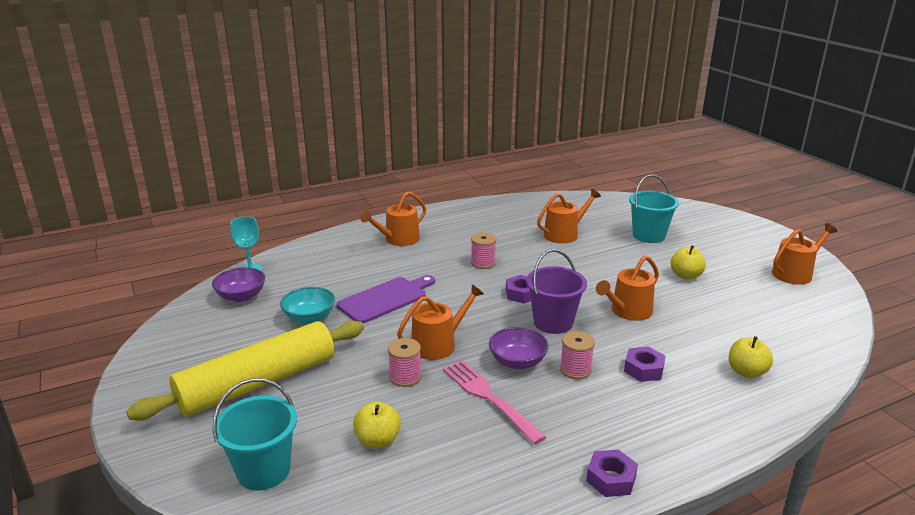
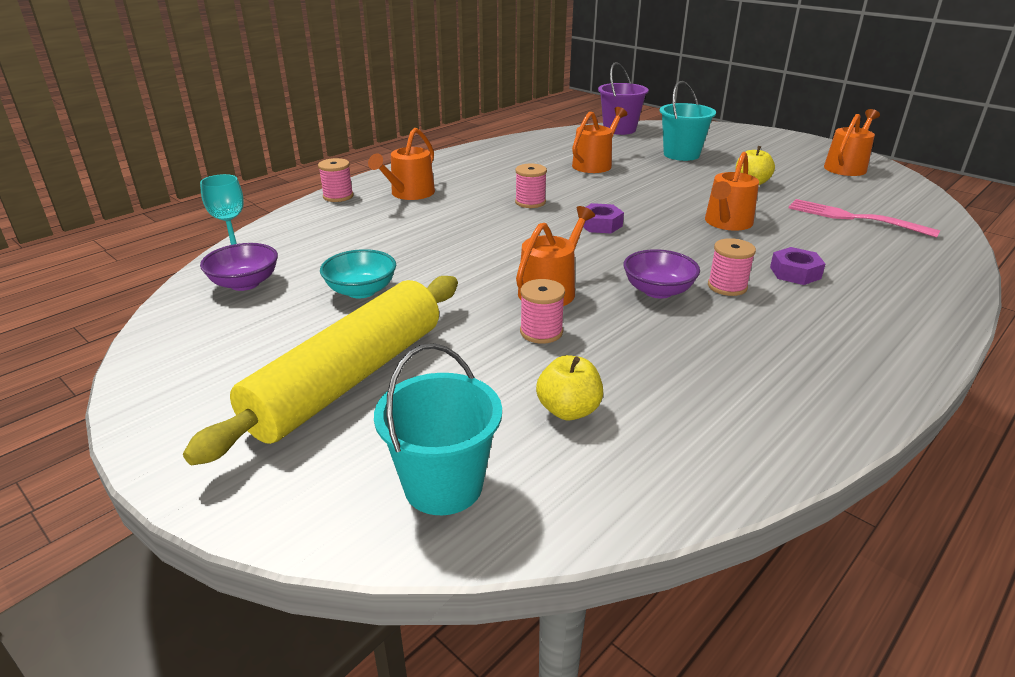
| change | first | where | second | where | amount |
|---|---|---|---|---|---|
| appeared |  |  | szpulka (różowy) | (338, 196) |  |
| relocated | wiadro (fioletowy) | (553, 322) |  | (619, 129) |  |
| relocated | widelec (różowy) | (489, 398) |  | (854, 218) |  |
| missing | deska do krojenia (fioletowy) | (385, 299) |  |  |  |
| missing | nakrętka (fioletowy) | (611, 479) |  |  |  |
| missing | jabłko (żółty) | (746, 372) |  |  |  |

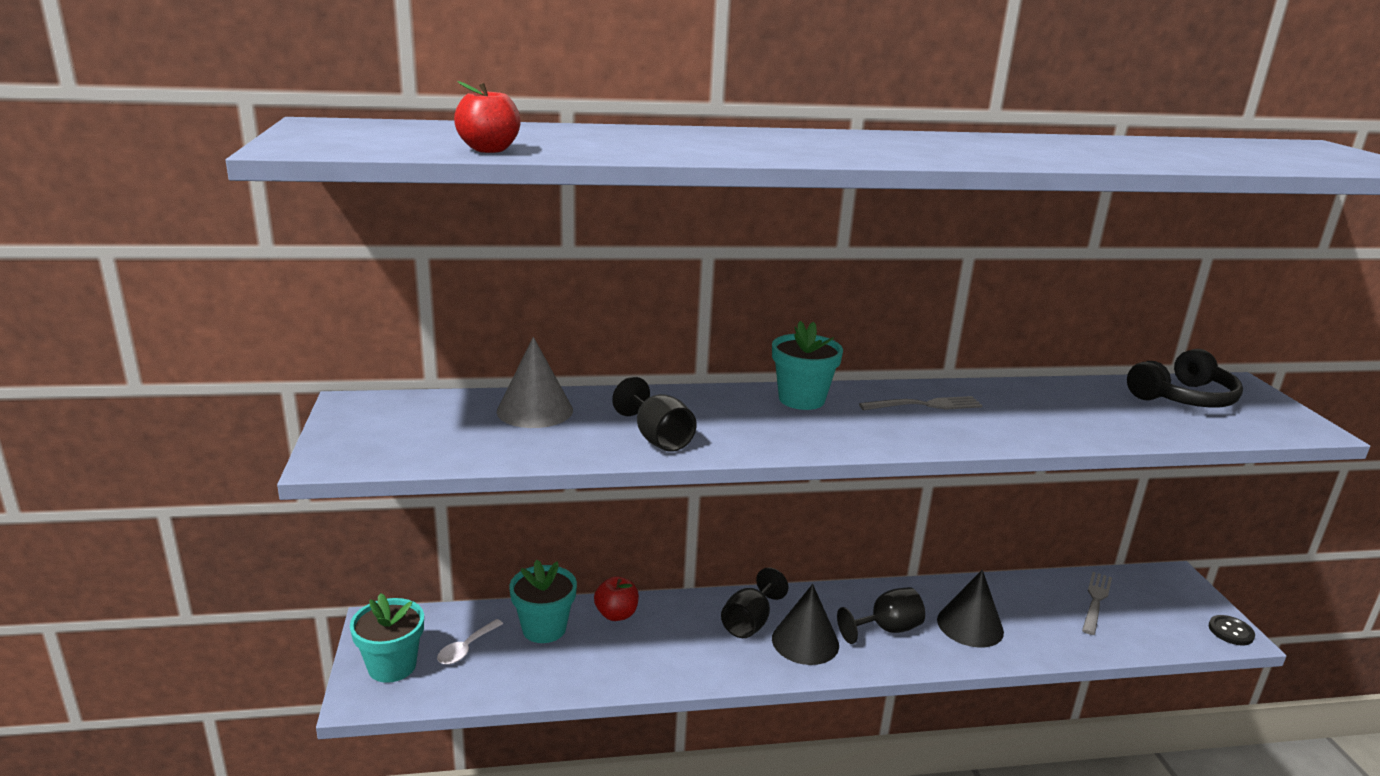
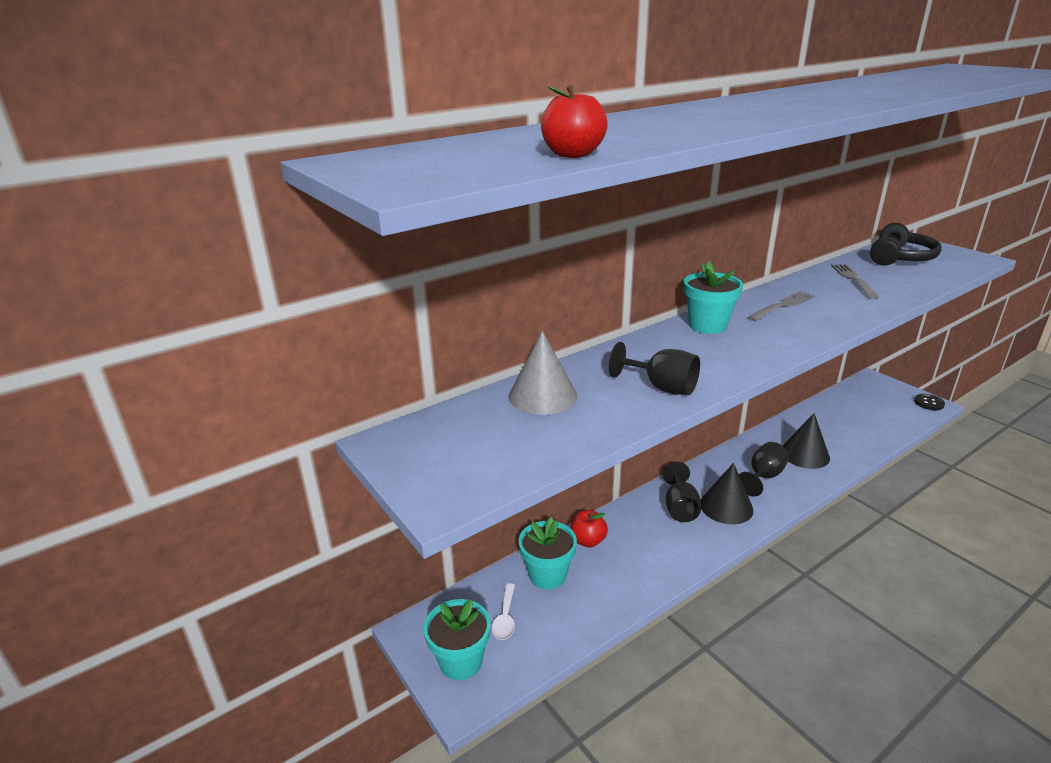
| change | first | where | second | where | amount |
|---|---|---|---|---|---|
| relocated | widelec (szary) | (1095, 601) |  | (853, 279) |  |

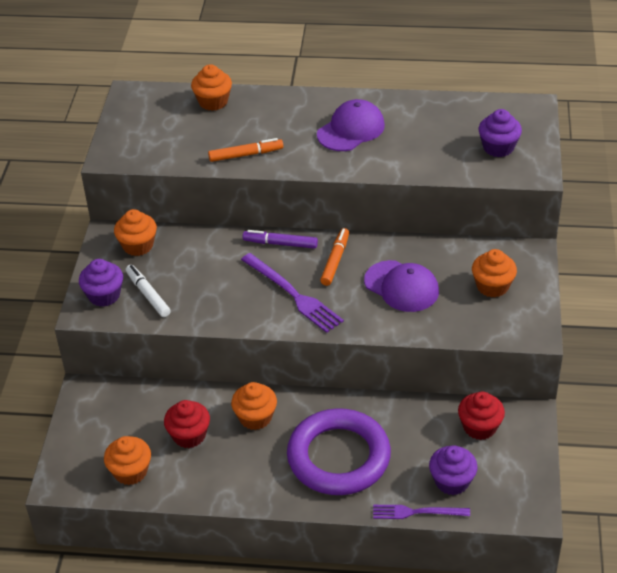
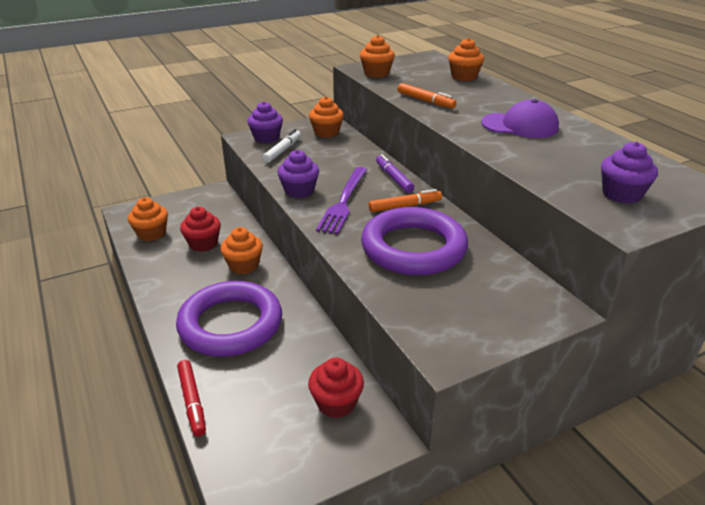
| change | first | where | second | where | amount |
|---|---|---|---|---|---|
| exchanged | widelec (fioletowy) | (417, 512) | flamaster (czerwony) | (192, 401) |  |
| relocated | muffinka (fioletowy) | (452, 481) |  | (299, 191) |  |
| relocated | muffinka (pomarańczowy) | (492, 286) |  | (376, 73) |  |
| exchanged | czapka (fioletowy) | (401, 286) | pierścień (fioletowy) | (413, 248) |  |

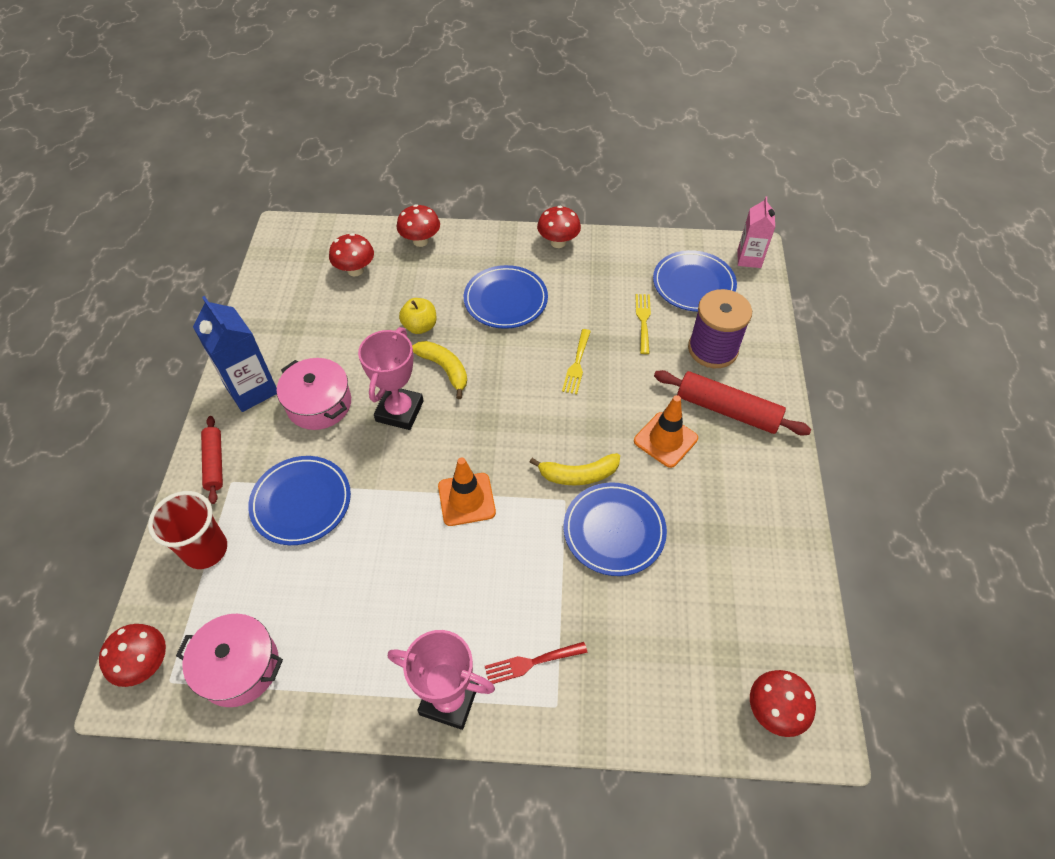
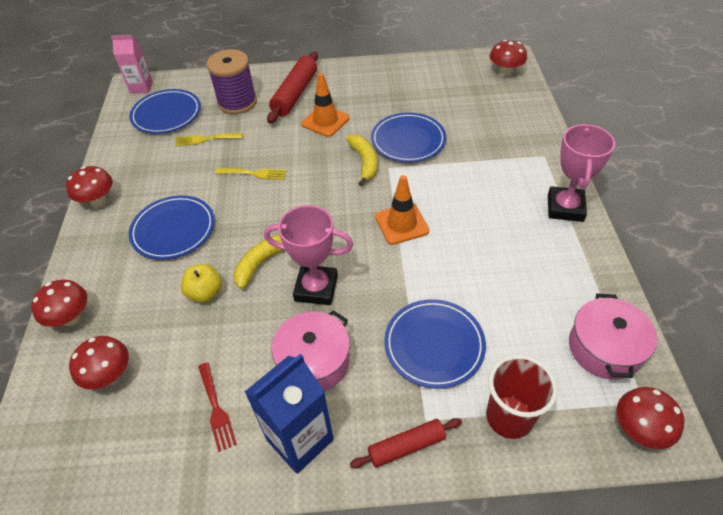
| change | first | where | second | where | amount |
|---|---|---|---|---|---|
| relocated | widelec (czerwony) | (531, 663) |  | (216, 409) |  |

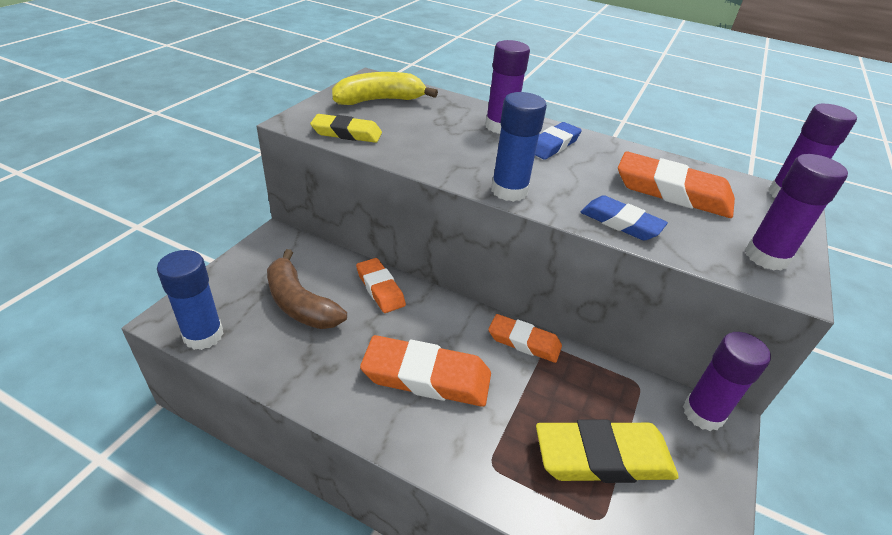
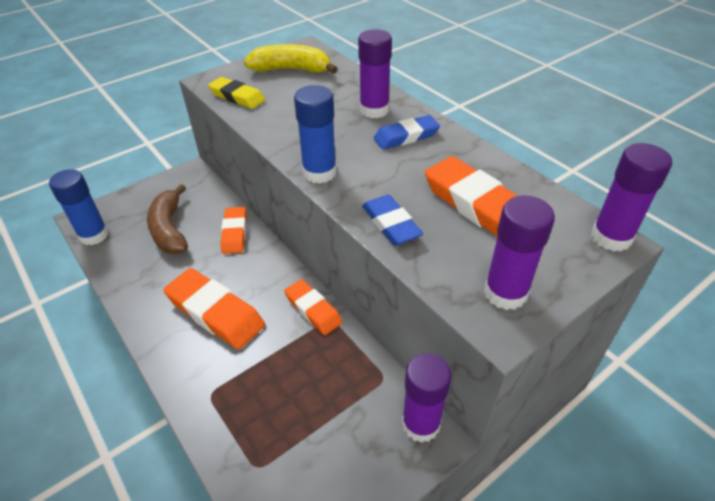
| change | first | where | second | where | amount |
|---|---|---|---|---|---|
| missing | gumka do mazania (żółty) | (603, 457) |  |  |  |

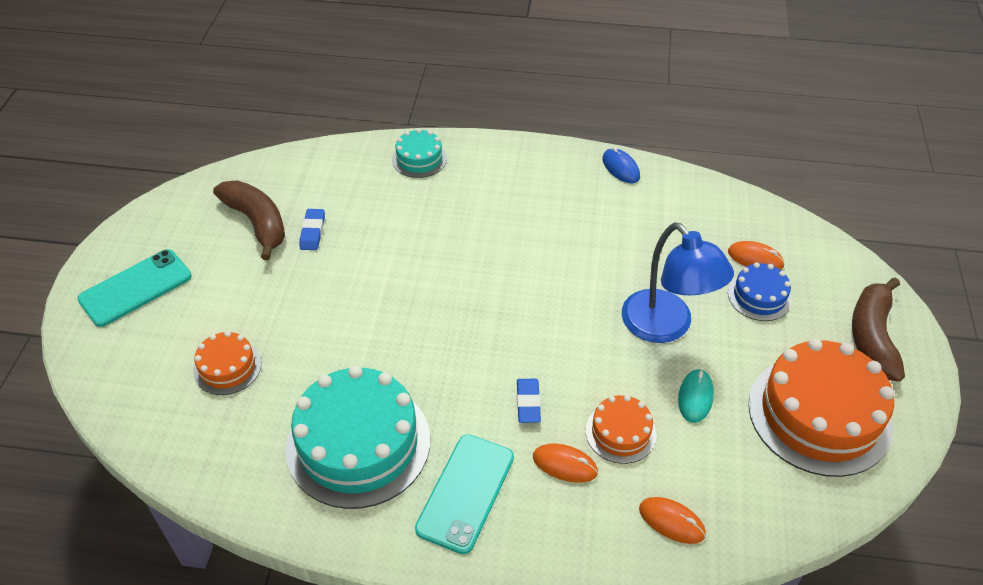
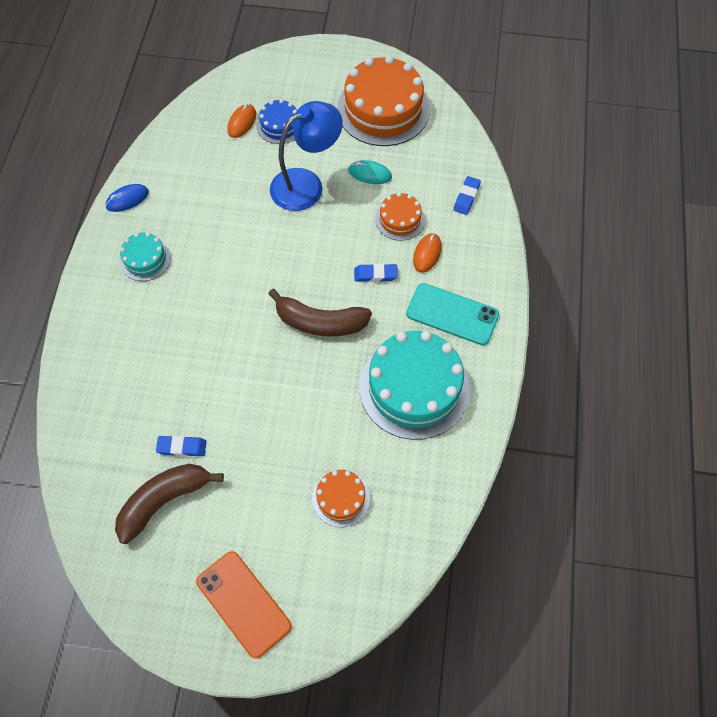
| change | first | where | second | where | amount |
|---|---|---|---|---|---|
| relocated | tort (turkusowy) | (419, 159) |  | (145, 259) |  |
| colour | telefon (turkusowy) | (135, 288) | telefon (pomarańczowy) | (244, 603) |  |
| relocated | banan (brązowy) | (872, 337) |  | (320, 322) |  |
| exchanged | myszka (pomarańczowy) | (671, 521) | gumka do mazania (niebieski) | (466, 197) |  |

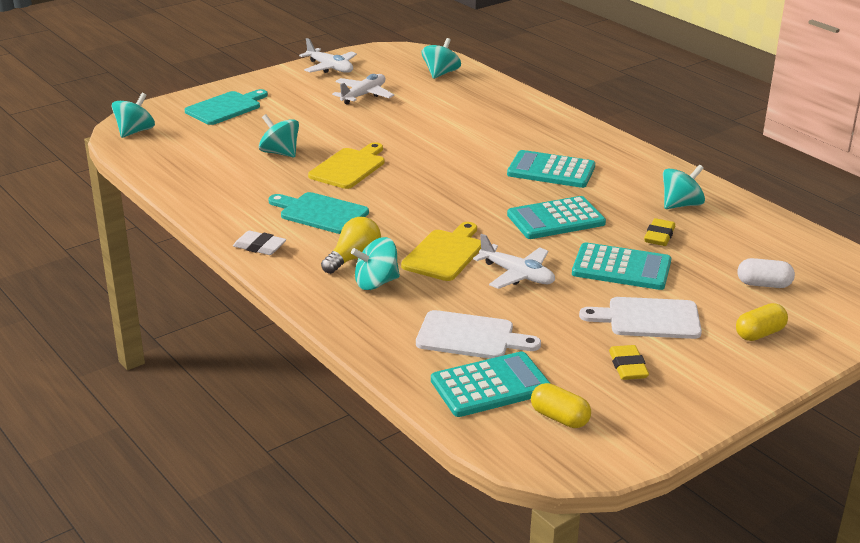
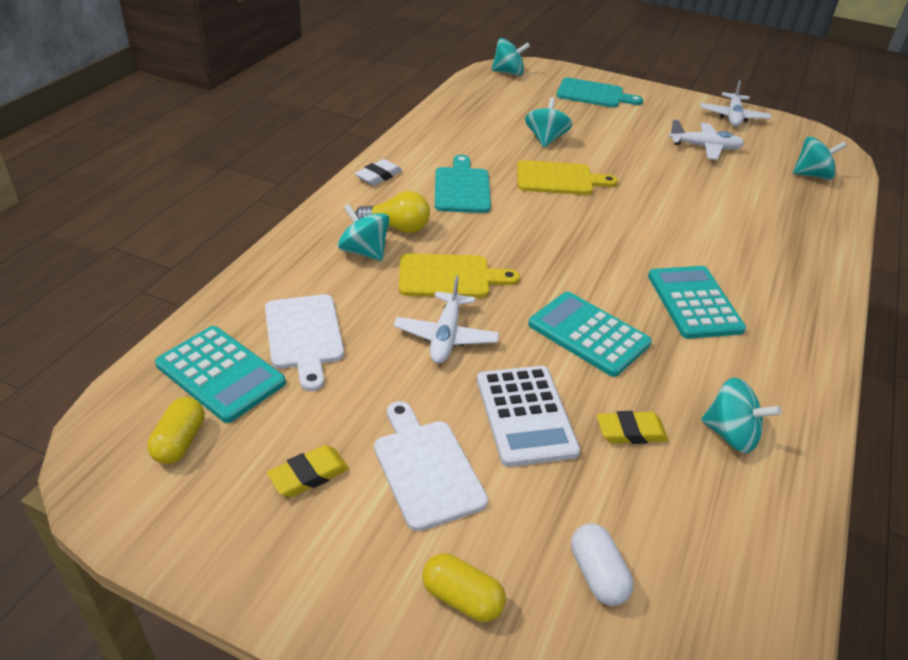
| change | first | where | second | where | amount |
|---|---|---|---|---|---|
| spun | gumka do mazania (biały) | (259, 247) |  | (378, 176) | 45 degrees clockwise |
| colour | kalkulator (turkusowy) | (621, 268) | kalkulator (biały) | (525, 415) |  |

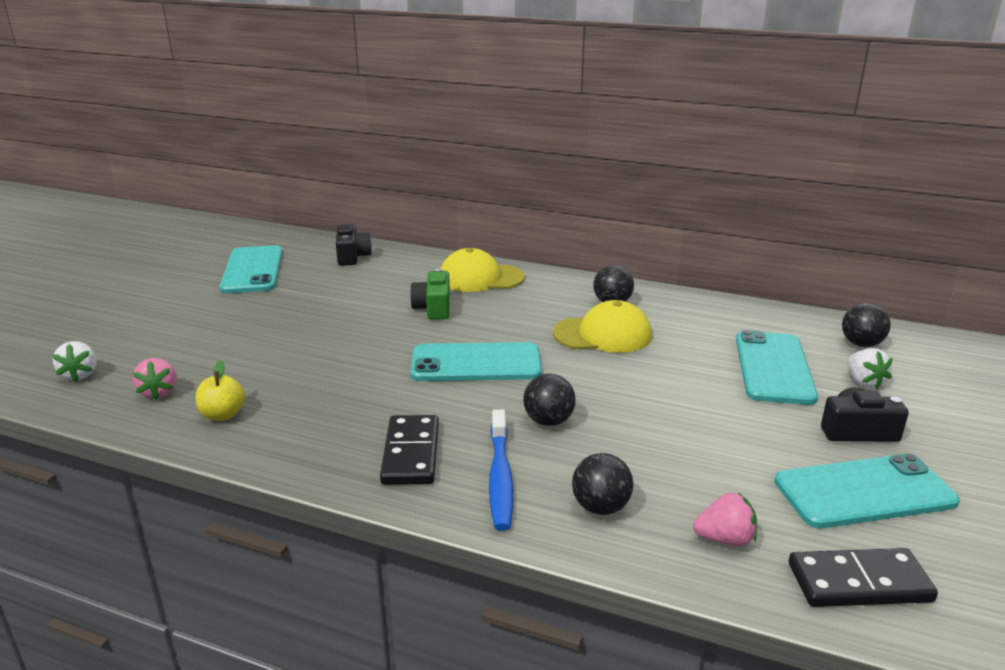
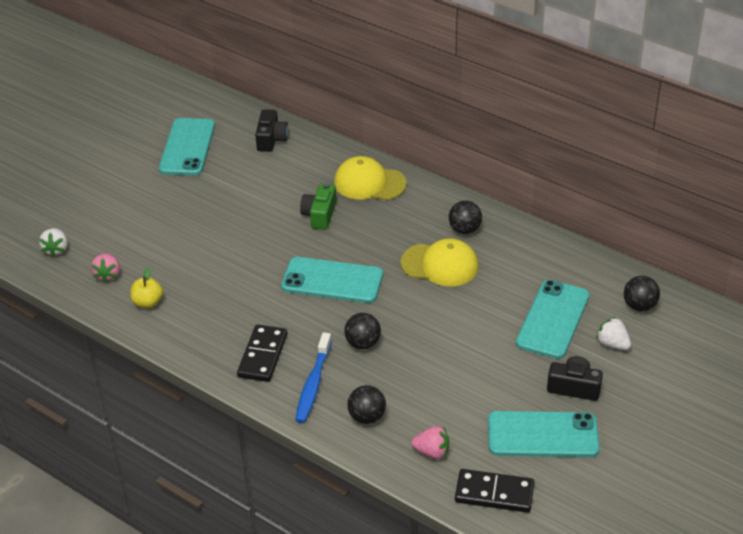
| change | first | where | second | where | amount |
|---|---|---|---|---|---|
| spun | truskawka (biały) | (864, 382) |  | (612, 344) | 135 degrees clockwise |

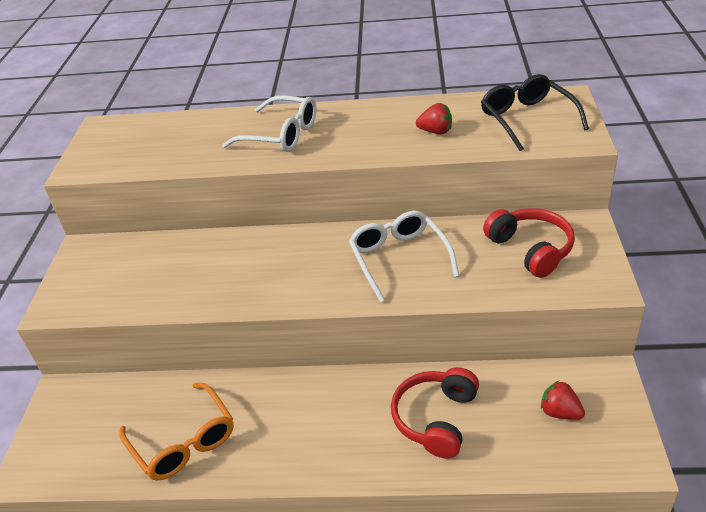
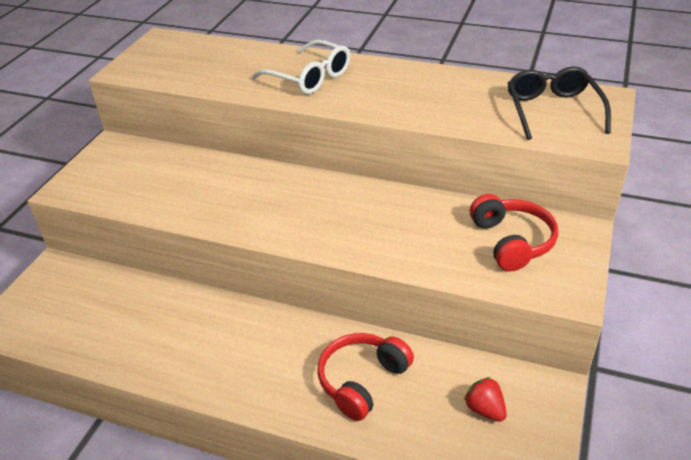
| change | first | where | second | where | amount |
|---|---|---|---|---|---|
| missing | okulary (pomarańczowy) | (183, 441) |  |  |  |
| missing | okulary (biały) | (399, 259) |  |  |  |
| missing | truskawka (czerwony) | (435, 131) |  |  |  |

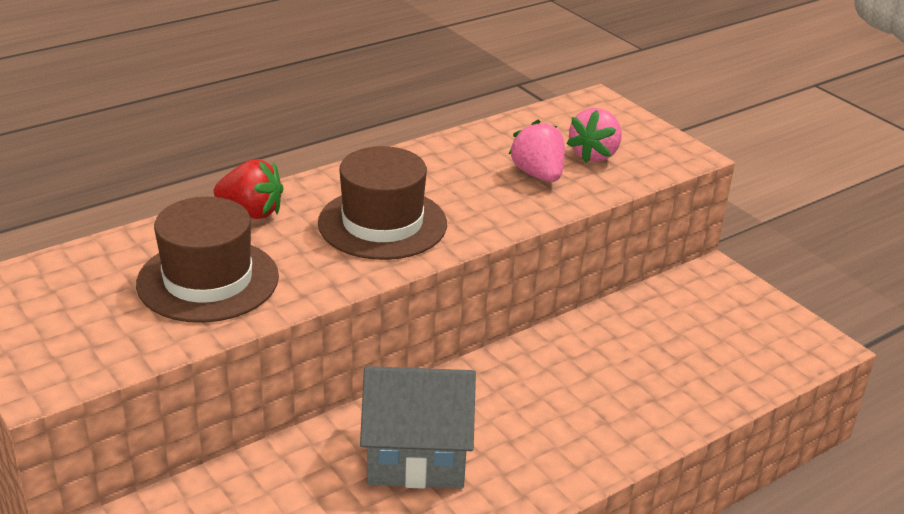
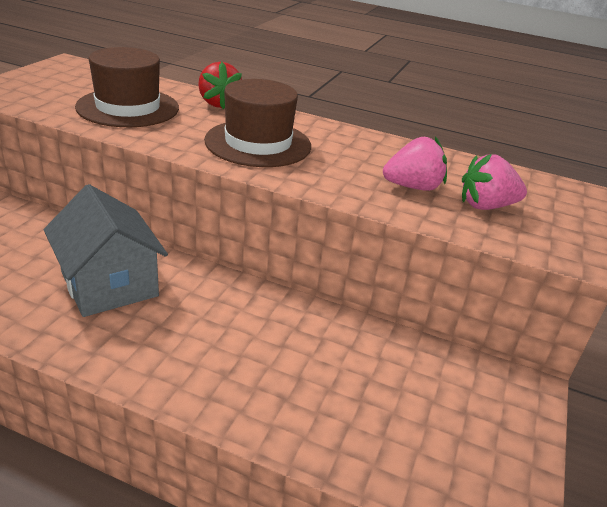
| change | first | where | second | where | amount |
|---|---|---|---|---|---|
| spun | truskawka (różowy) | (538, 175) |  | (412, 187) | 45 degrees clockwise |

